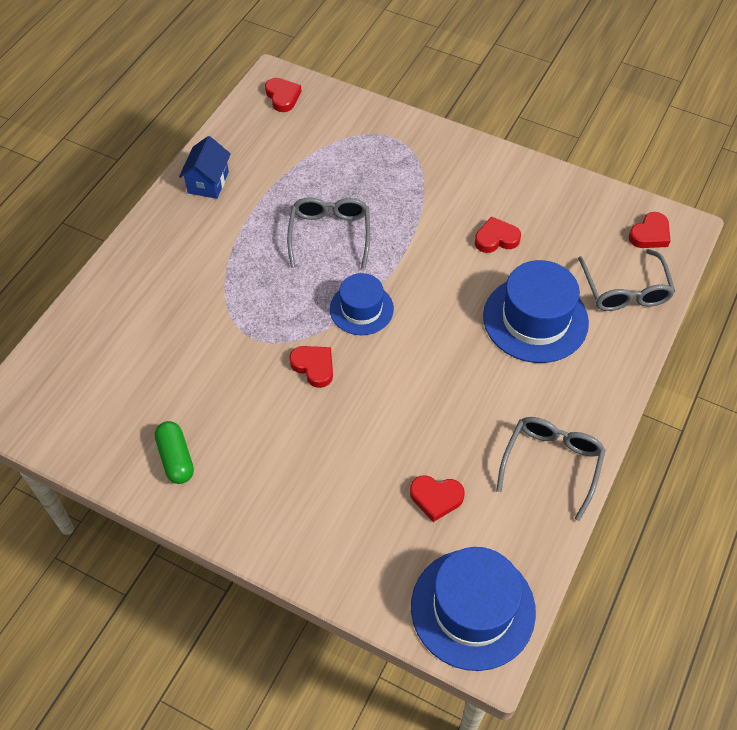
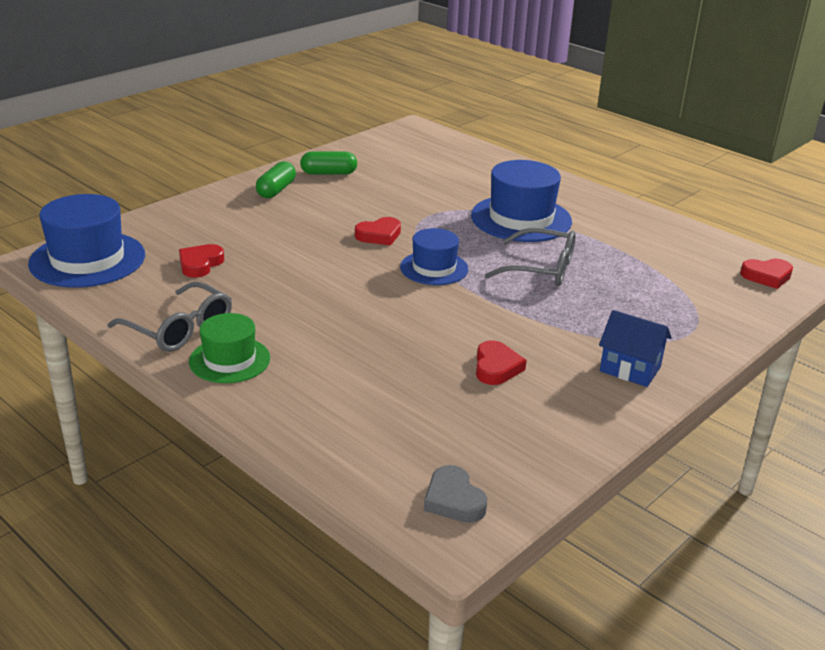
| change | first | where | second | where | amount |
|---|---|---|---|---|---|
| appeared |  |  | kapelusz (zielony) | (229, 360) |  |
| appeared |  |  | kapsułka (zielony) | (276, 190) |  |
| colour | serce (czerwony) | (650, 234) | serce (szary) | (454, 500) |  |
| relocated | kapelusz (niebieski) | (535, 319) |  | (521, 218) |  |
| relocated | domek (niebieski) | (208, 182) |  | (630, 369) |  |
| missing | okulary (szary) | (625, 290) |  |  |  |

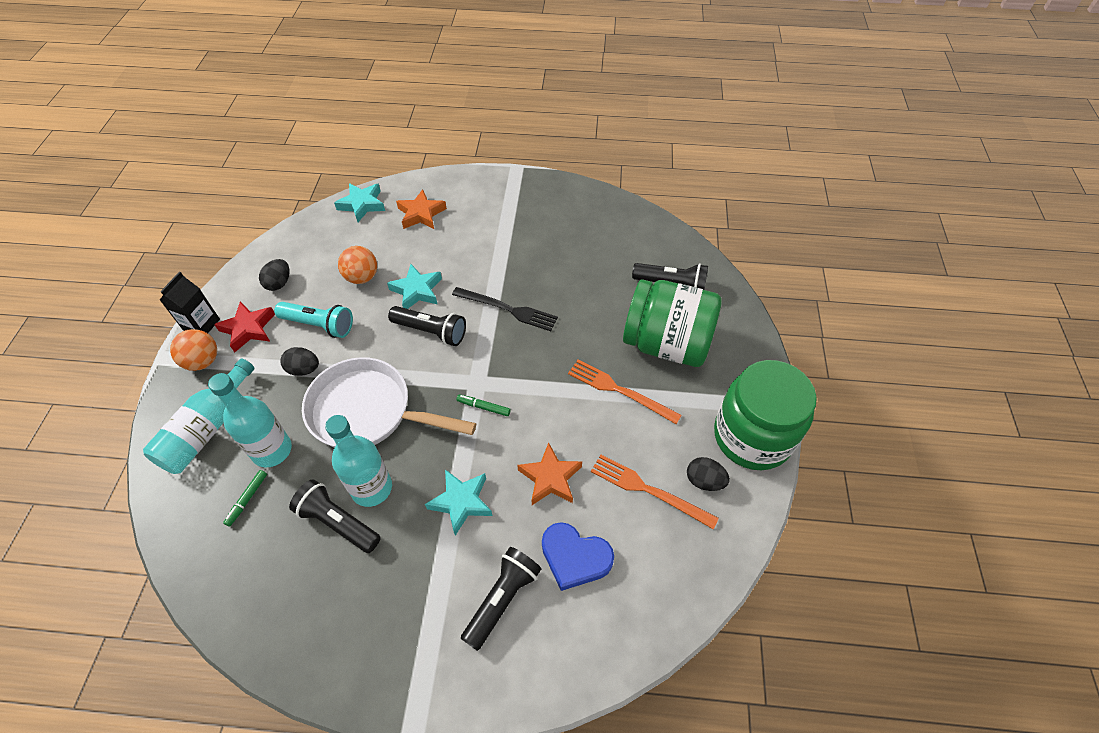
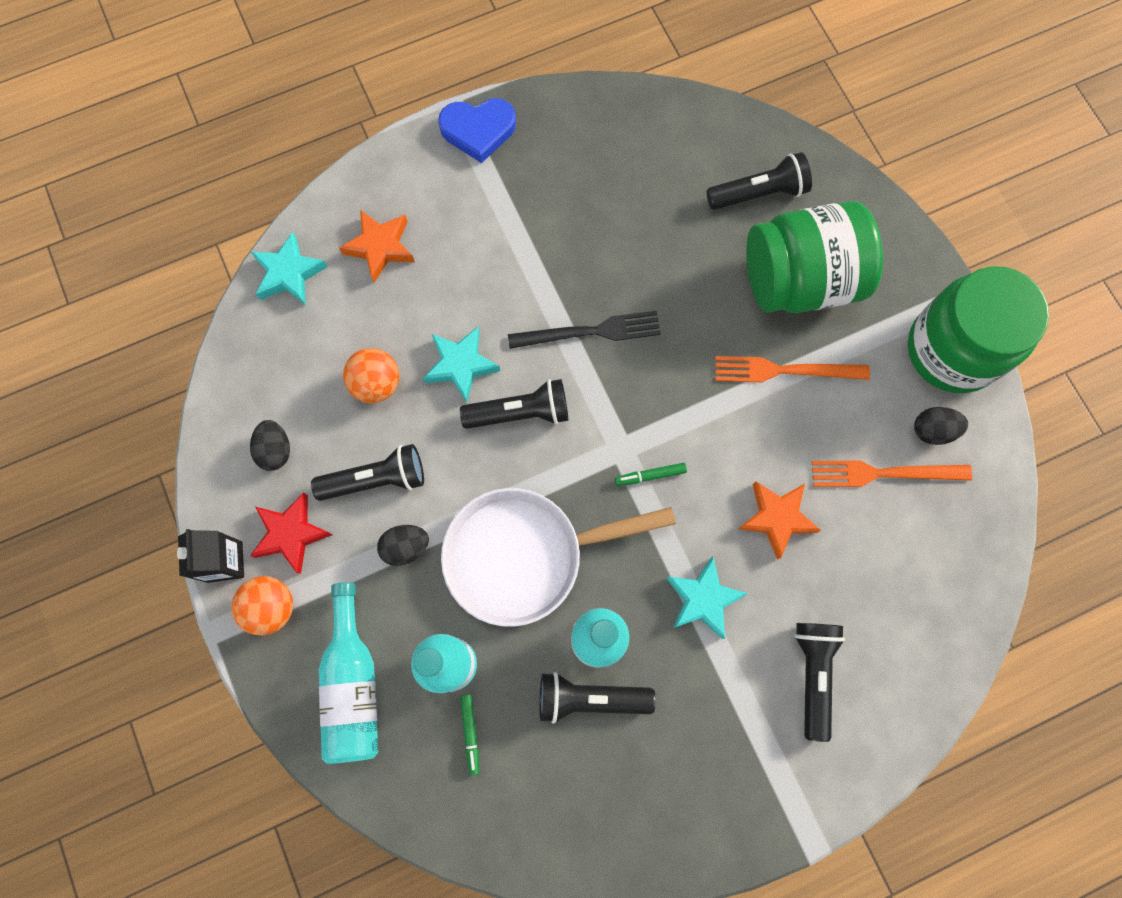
| change | first | where | second | where | amount |
|---|---|---|---|---|---|
| colour | latarka (turkusowy) | (319, 325) | latarka (czarny) | (376, 479) |  |
| relocated | serce (niebieski) | (575, 557) |  | (478, 130) |  |

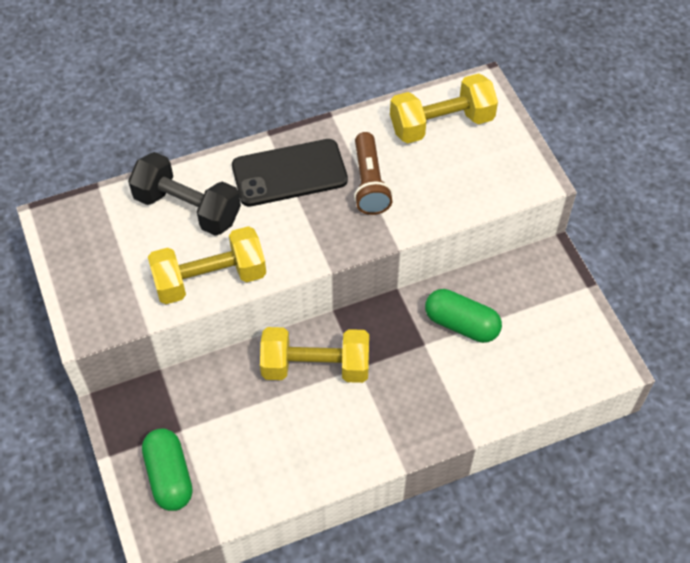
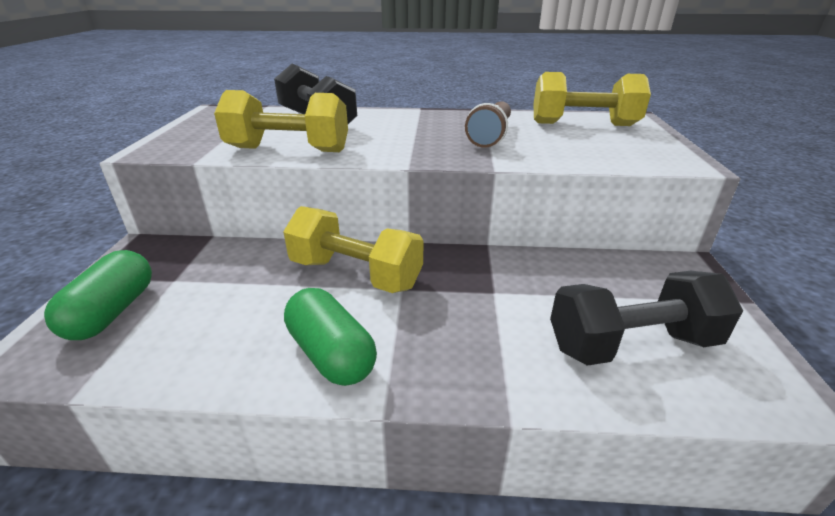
| change | first | where | second | where | amount |
|---|---|---|---|---|---|
| relocated | kapsułka (zielony) | (461, 324) |  | (331, 354) |  |
| appeared |  |  | hantel (czarny) | (631, 344) |  |
| missing | telefon (czarny) | (289, 173) |  |  |  |

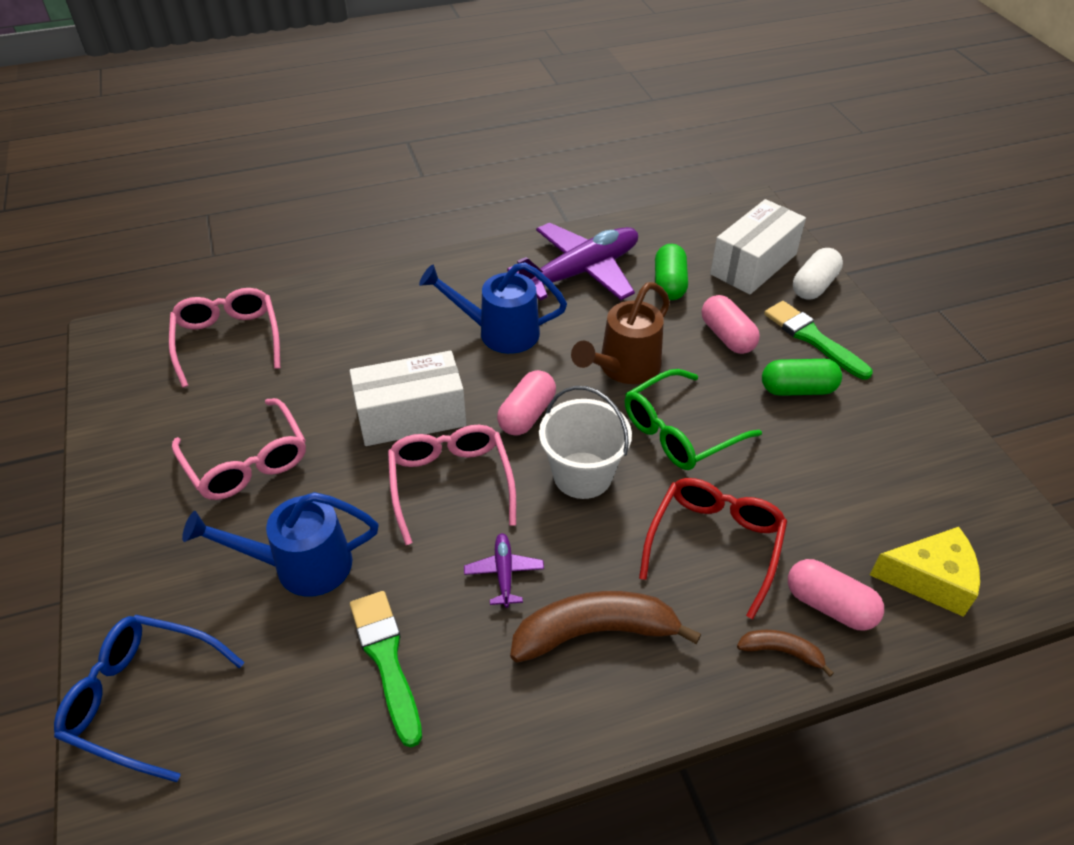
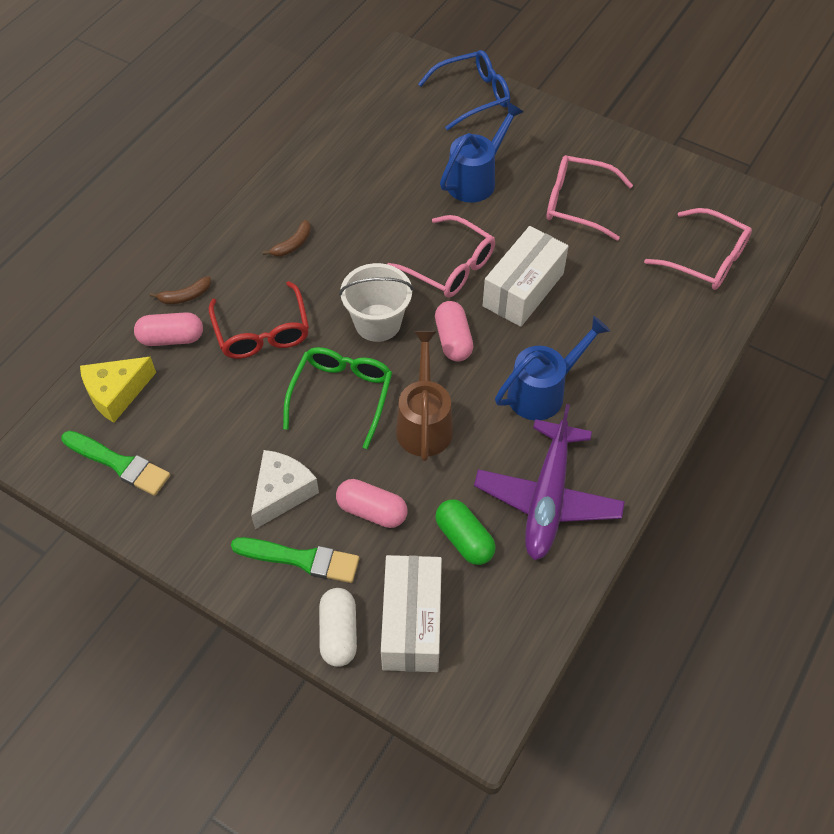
| change | first | where | second | where | amount |
|---|---|---|---|---|---|
| relocated | pędzel (zielony) | (386, 659) |  | (119, 464) |  |
| exchanged | kapsułka (zielony) | (797, 389) | ser (biały) | (282, 493) |  |
| size | banan (brązowy) | (595, 632) |  | (292, 244) | x0.50 |
| missing | samolot (fioletowy) | (504, 573) |  |  |  |

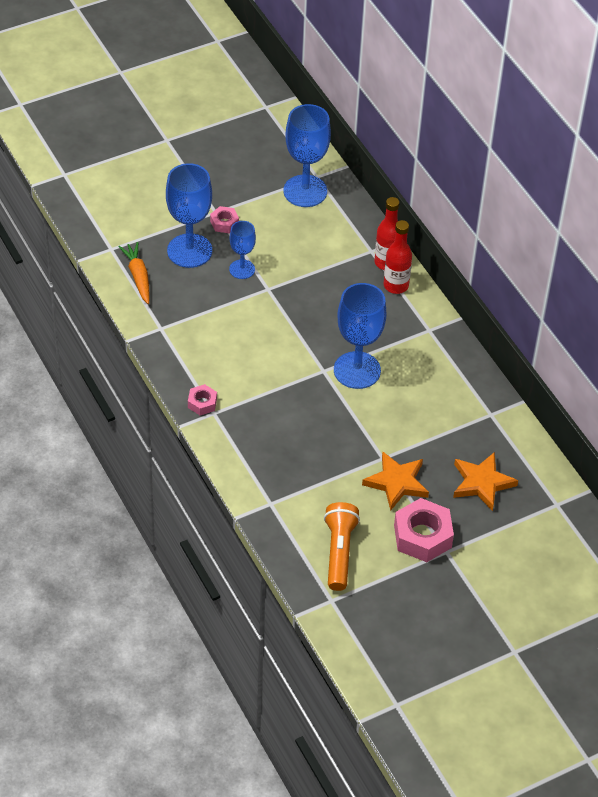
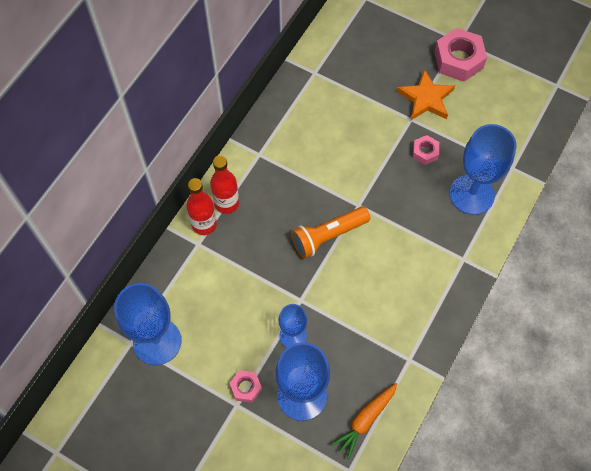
| change | first | where | second | where | amount |
|---|---|---|---|---|---|
| relocated | latarka (pomarańczowy) | (339, 552) |  | (328, 236) |  |
| relocated | nakrętka (różowy) | (202, 403) |  | (425, 152) |  |
| relocated | kielich (niebieski) | (357, 370) |  | (472, 194) |  |
| missing | gwiazda (pomarańczowy) | (482, 483) |  |  |  |

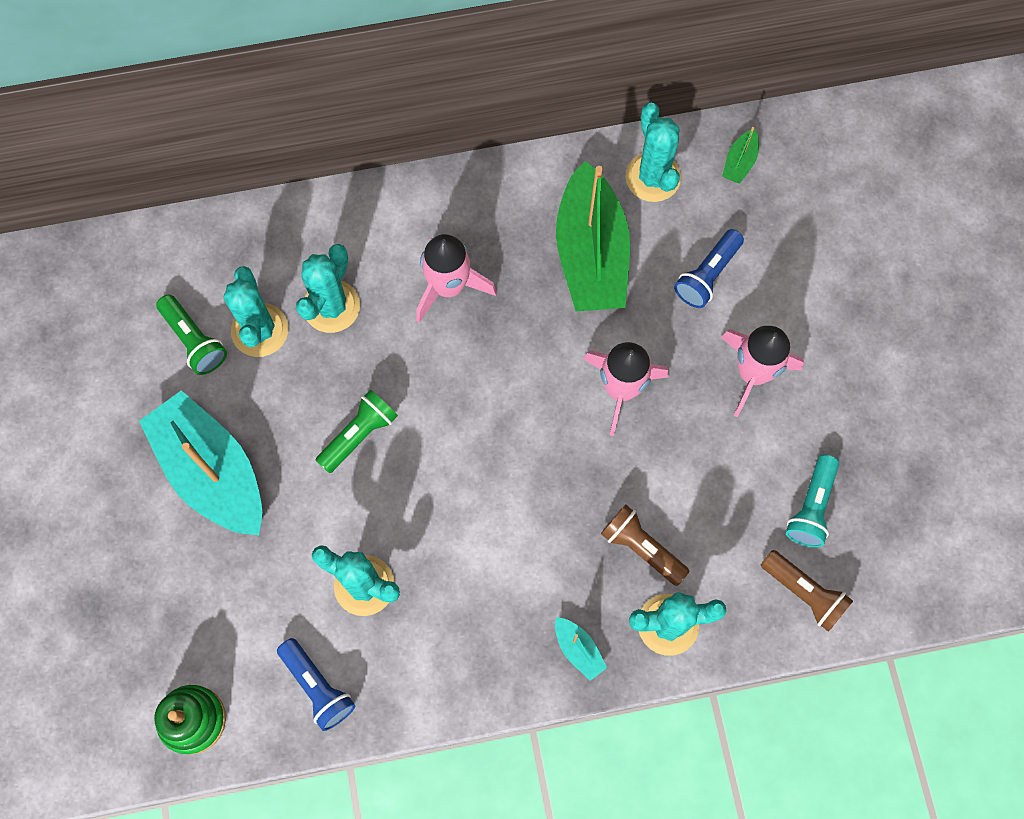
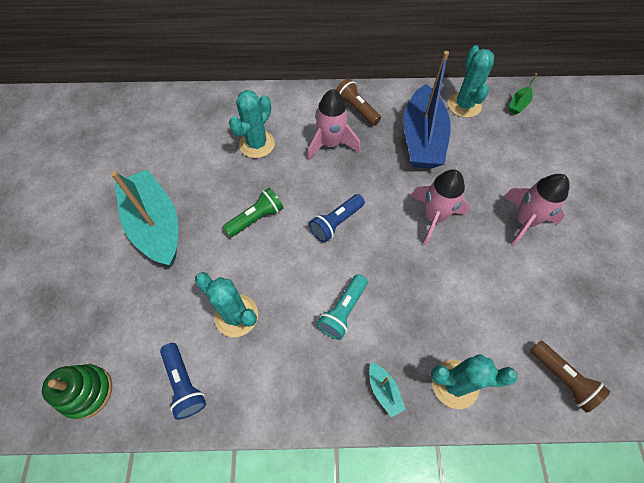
| change | first | where | second | where | amount |
|---|---|---|---|---|---|
| relocated | latarka (niebieski) | (707, 275) |  | (336, 222) |  |
| relocated | latarka (turkusowy) | (811, 507) |  | (343, 311) |  |
| relocated | latarka (brązowy) | (641, 548) |  | (356, 109) |  |
| colour | łódka (zielony) | (591, 254) | łódka (niebieski) | (422, 139) |  |
| missing | latarka (zielony) | (194, 340) |  |  |  |
| missing | kaktus (turkusowy) | (260, 330) |  |  |  |

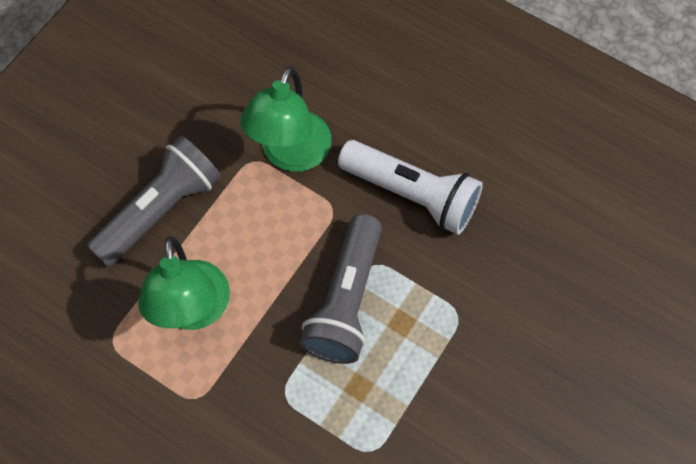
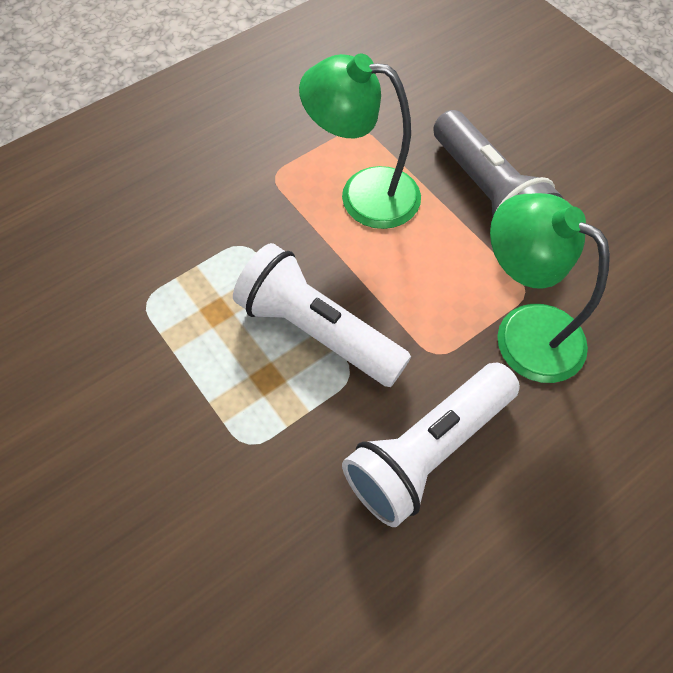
| change | first | where | second | where | amount |
|---|---|---|---|---|---|
| colour | latarka (szary) | (346, 301) | latarka (biały) | (317, 331) |  |

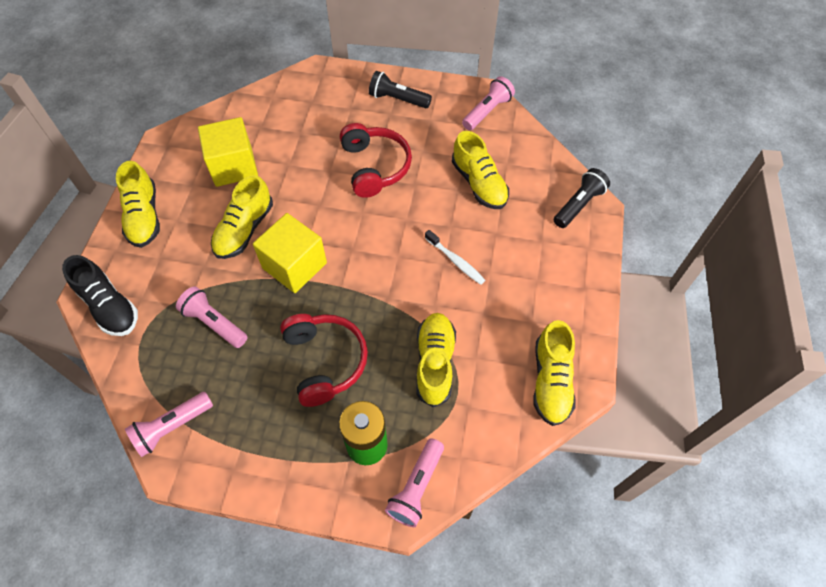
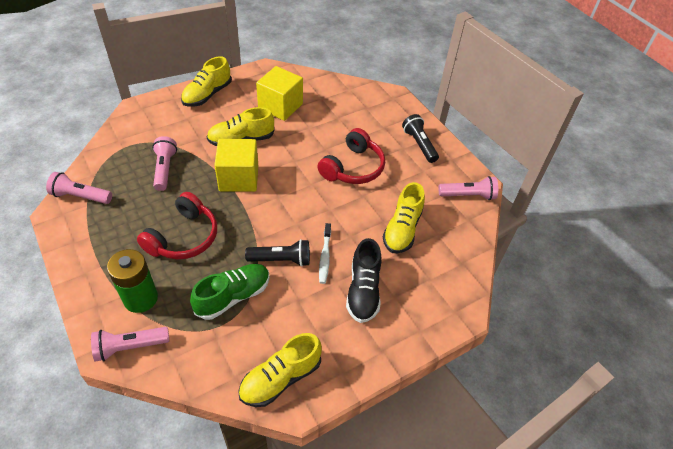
| change | first | where | second | where | amount |
|---|---|---|---|---|---|
| colour | but (żółty) | (435, 363) | but (zielony) | (233, 296) |  |
| relocated | latarka (czarny) | (578, 205) |  | (281, 259) |  |
| relocated | but (czarny) | (109, 306) |  | (363, 291) |  |

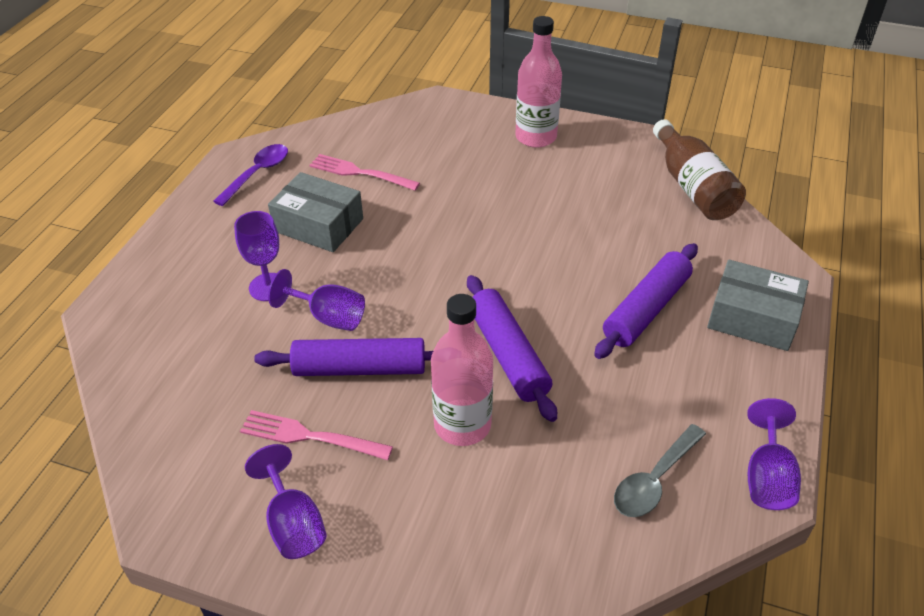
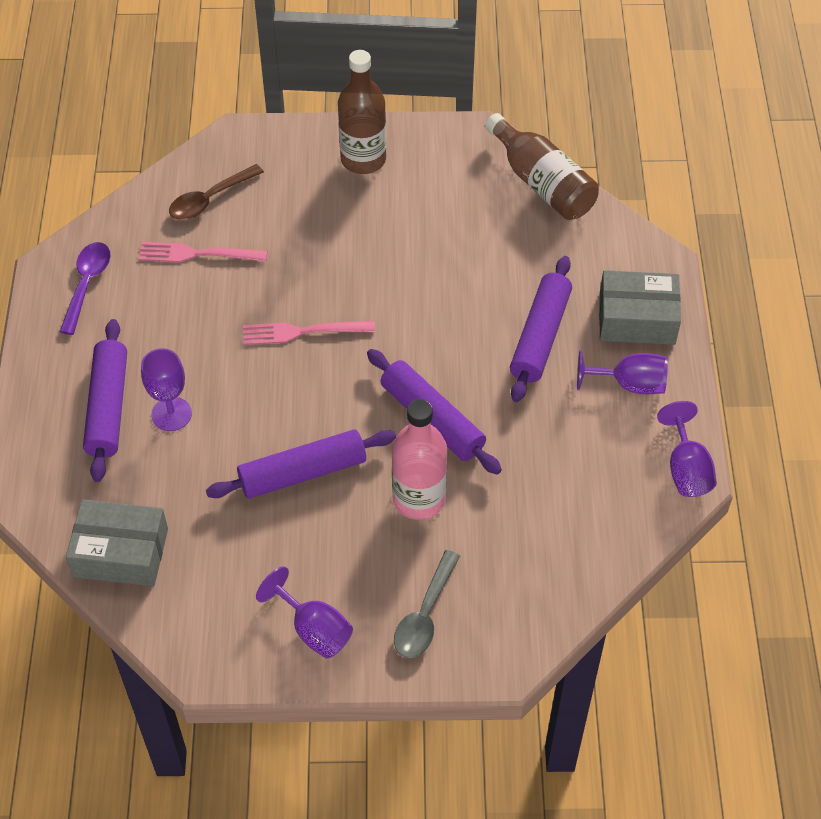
| change | first | where | second | where | amount |
|---|---|---|---|---|---|
| relocated | pudełko (szary) | (318, 225) |  | (121, 553) |  |
| appeared |  |  | wałek do ciasta (fioletowy) | (108, 407) |  |
| appeared |  |  | łyżka (brązowy) | (210, 199) |  |
| relocated | widelec (różowy) | (310, 436) |  | (303, 332) |  |
| colour | butelka (różowy) | (536, 137) | butelka (brązowy) | (363, 159) |  |
| relocated | łyżka (szary) | (654, 480) |  | (425, 614) |  |
| relocated | kielich (fioletowy) | (329, 317) |  | (630, 384) |  |

